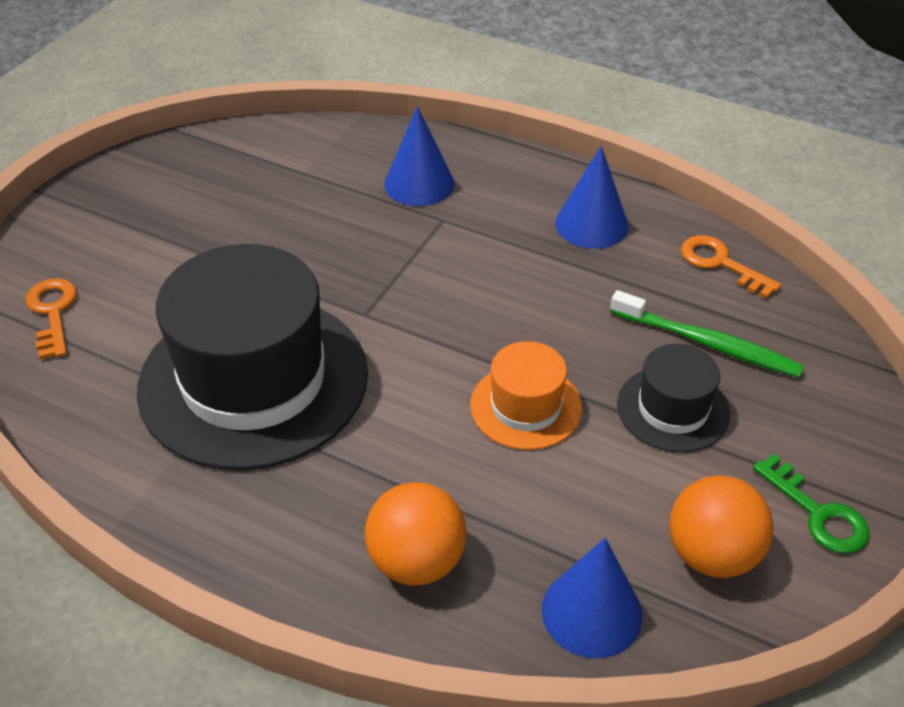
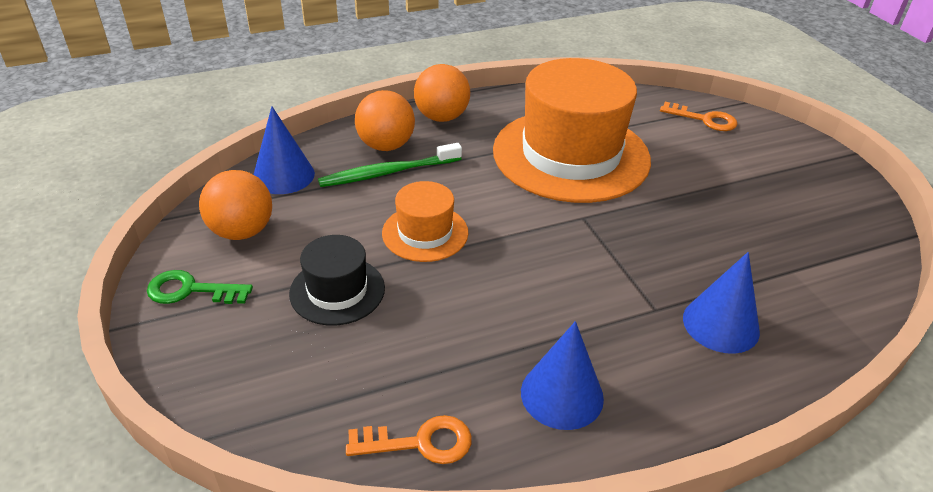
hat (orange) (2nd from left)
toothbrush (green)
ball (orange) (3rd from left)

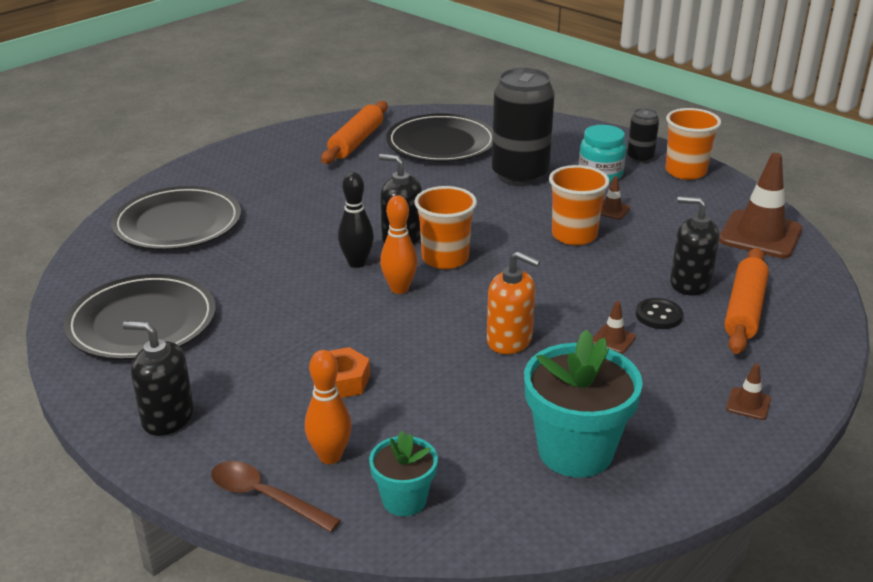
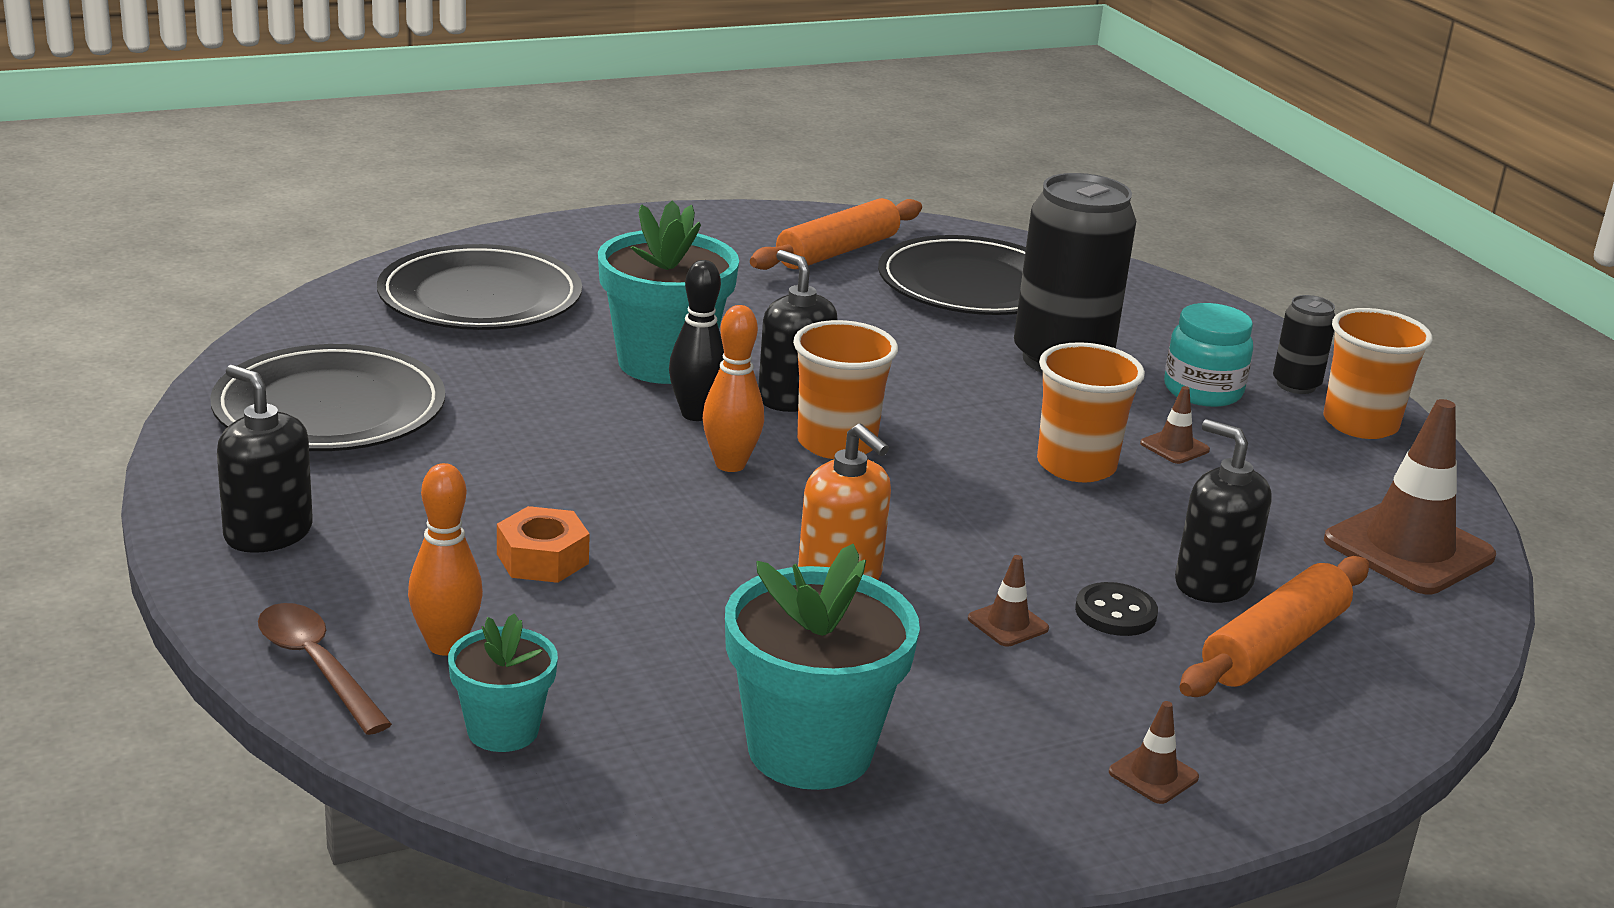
flower pot (turquoise) (2nd from left)

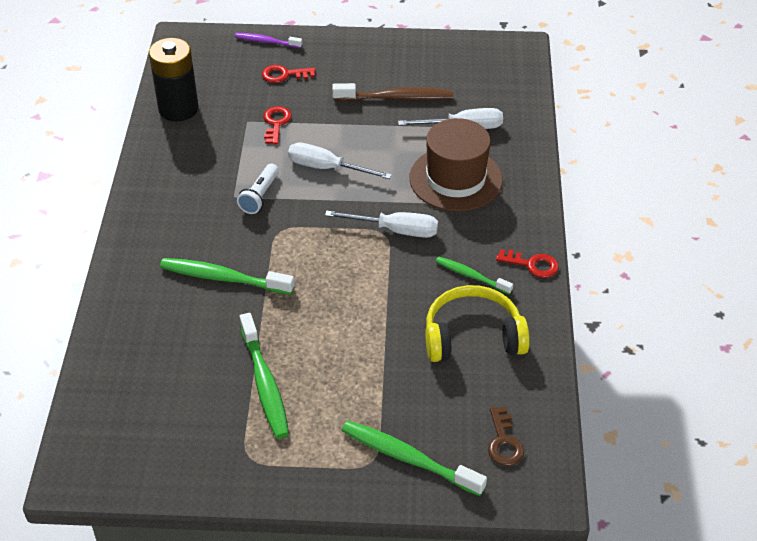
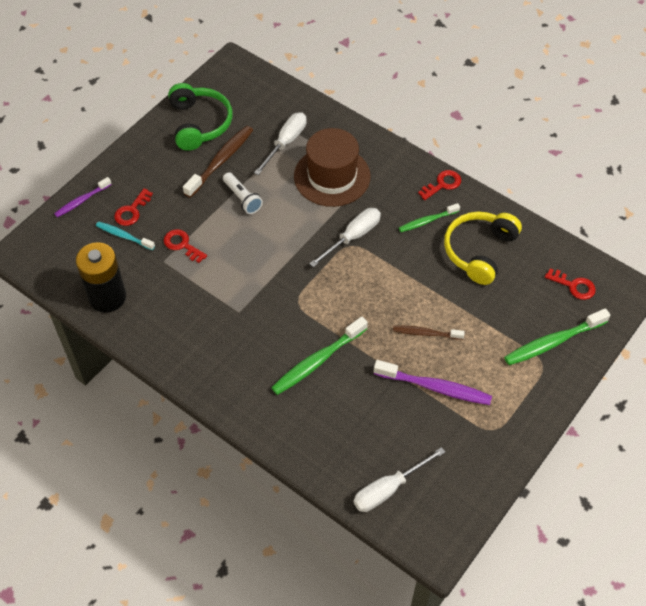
flashlight (white)
toothbrush (purple) (2nd from left)
screwdriver (white) (3rd from left)
key (red) (4th from left)
toothbrush (turquoise)
headphones (green)
toothbrush (brown) (2nd from left)

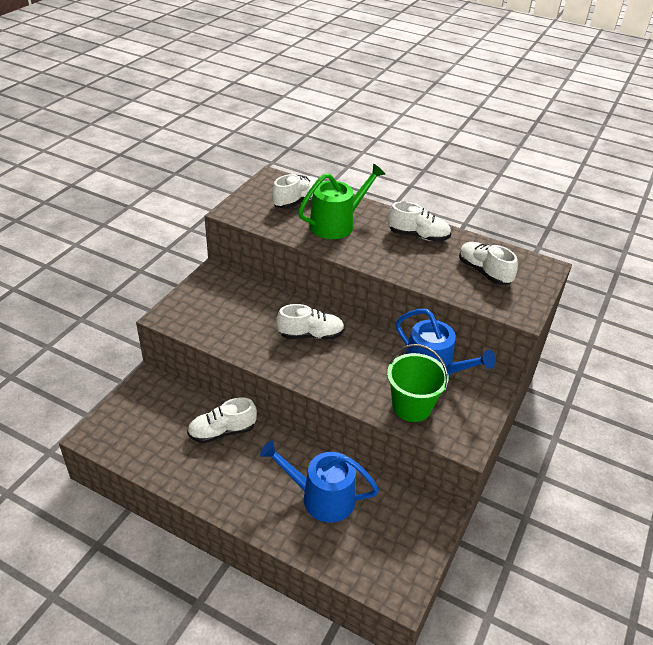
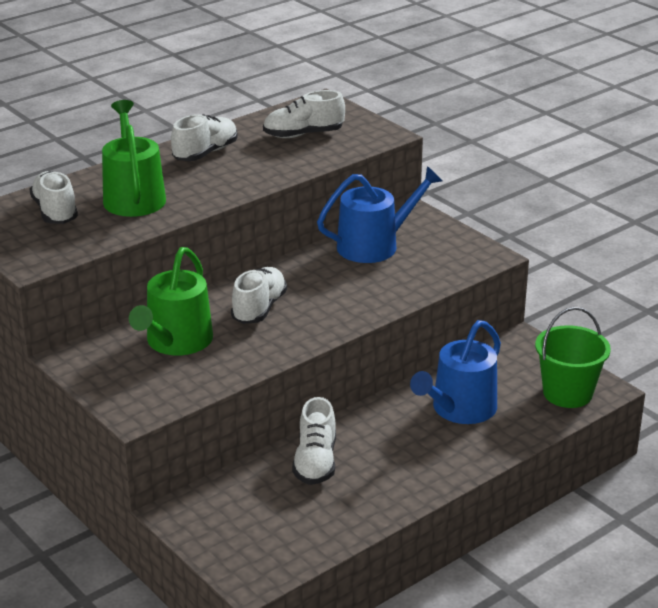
bucket (green)
watering can (green) (2nd from left)

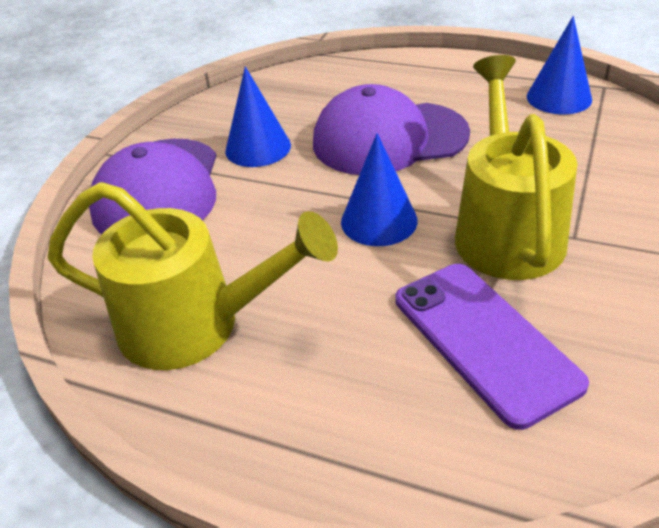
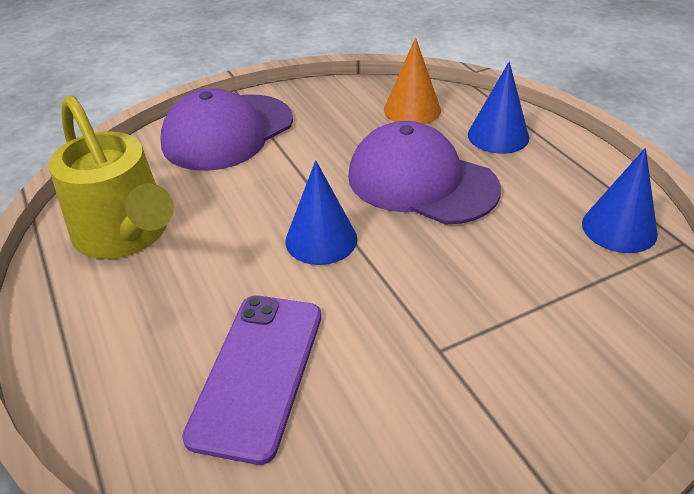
cone (blue) (2nd from left)
watering can (yellow) (2nd from left in the first image)
cone (orange)

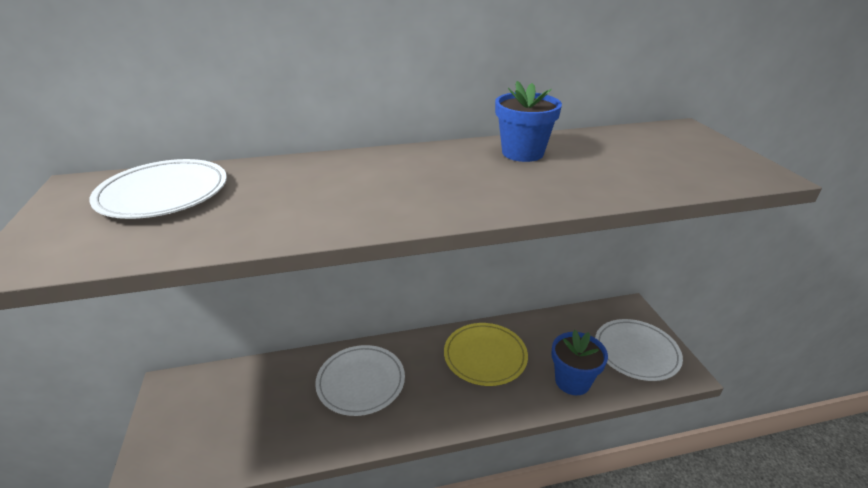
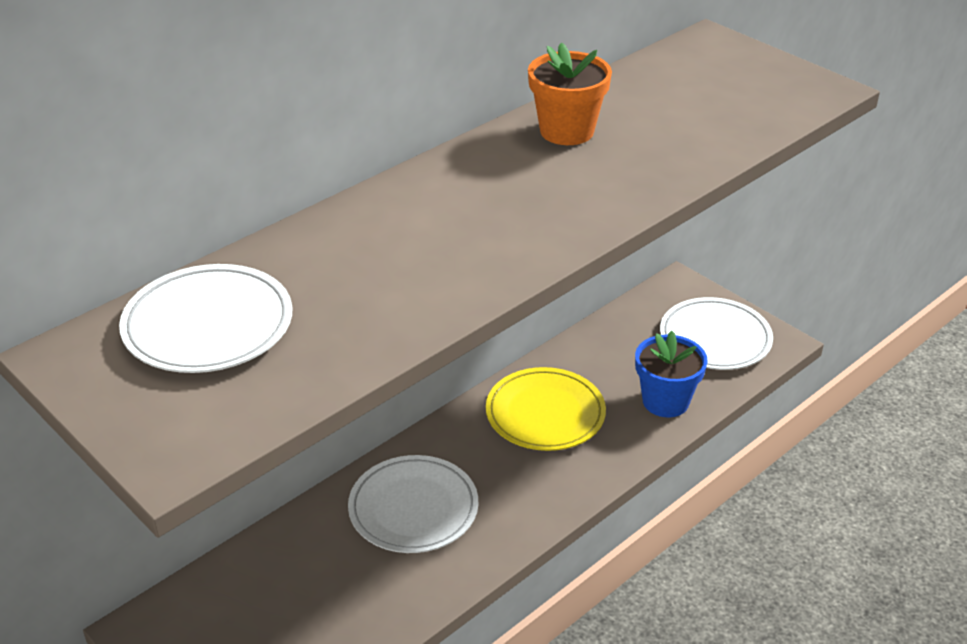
flower pot (orange)

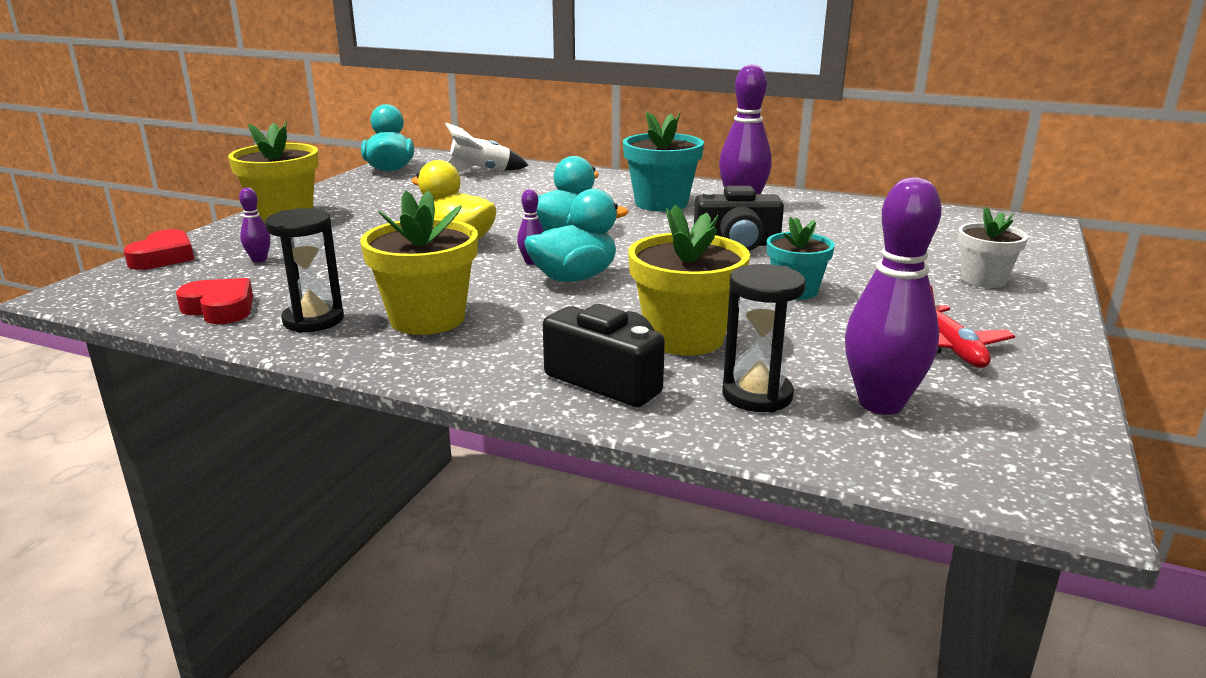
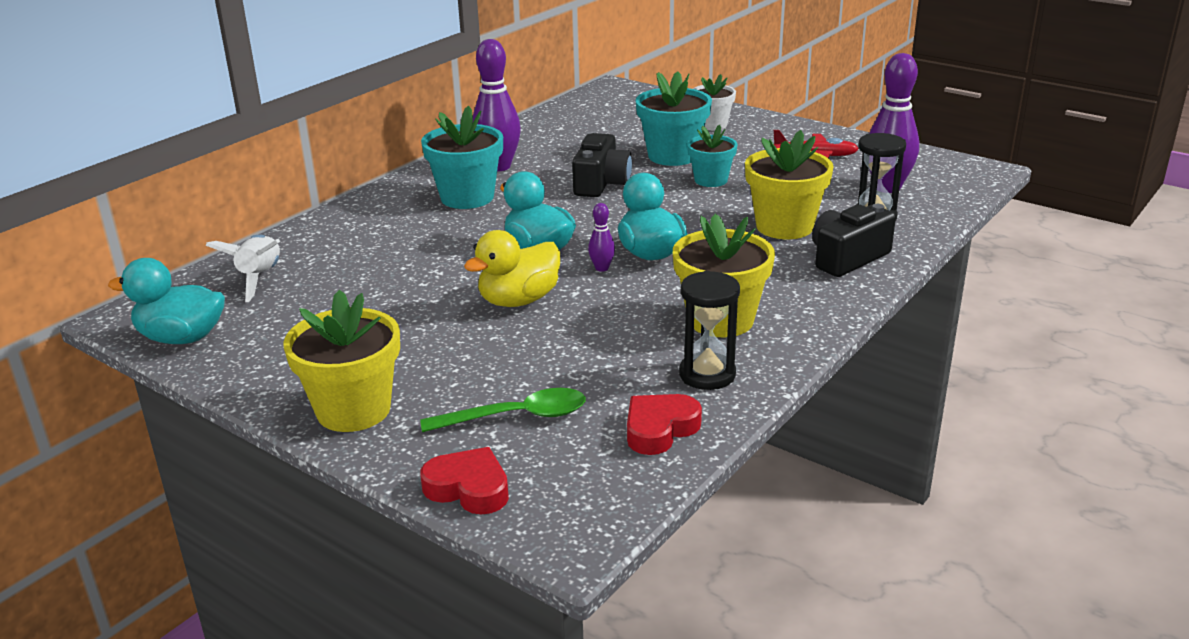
spoon (green)
flower pot (turquoise) (2nd from left)

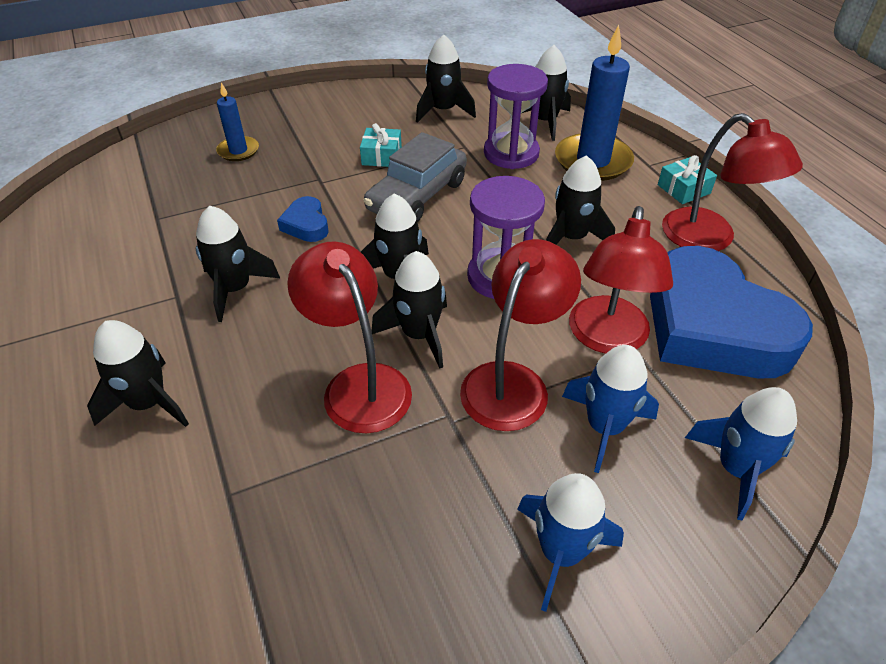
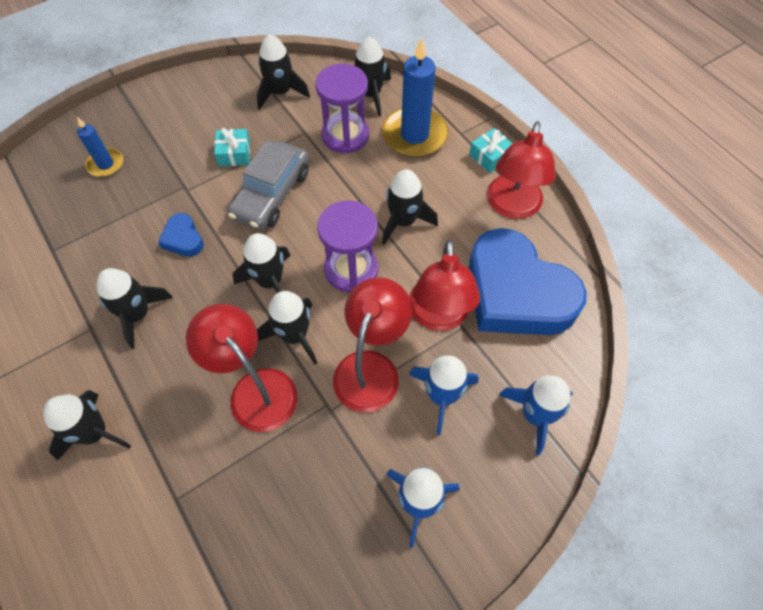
lamp (red) (4th from left)

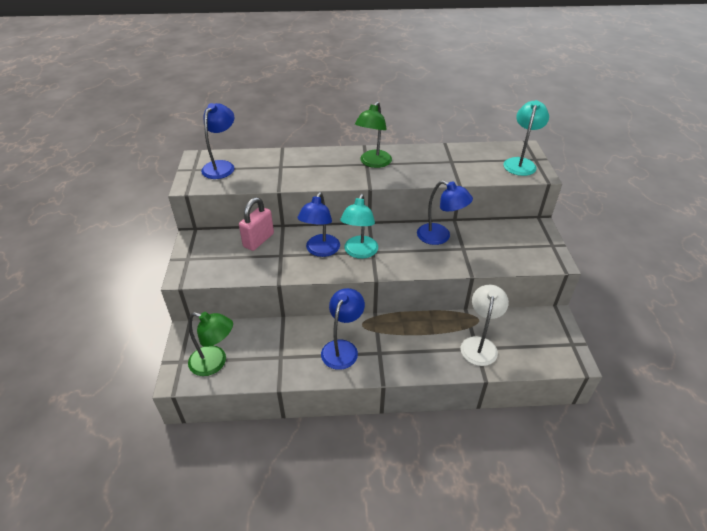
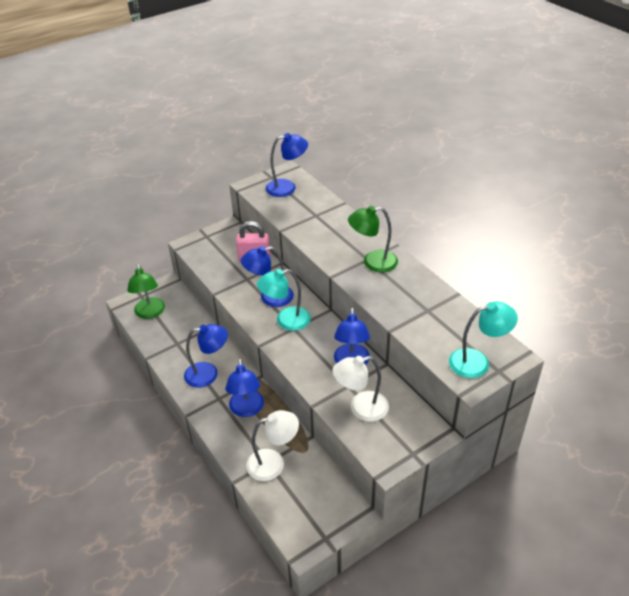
lamp (blue) (2nd from left)
lamp (white) (2nd from left)

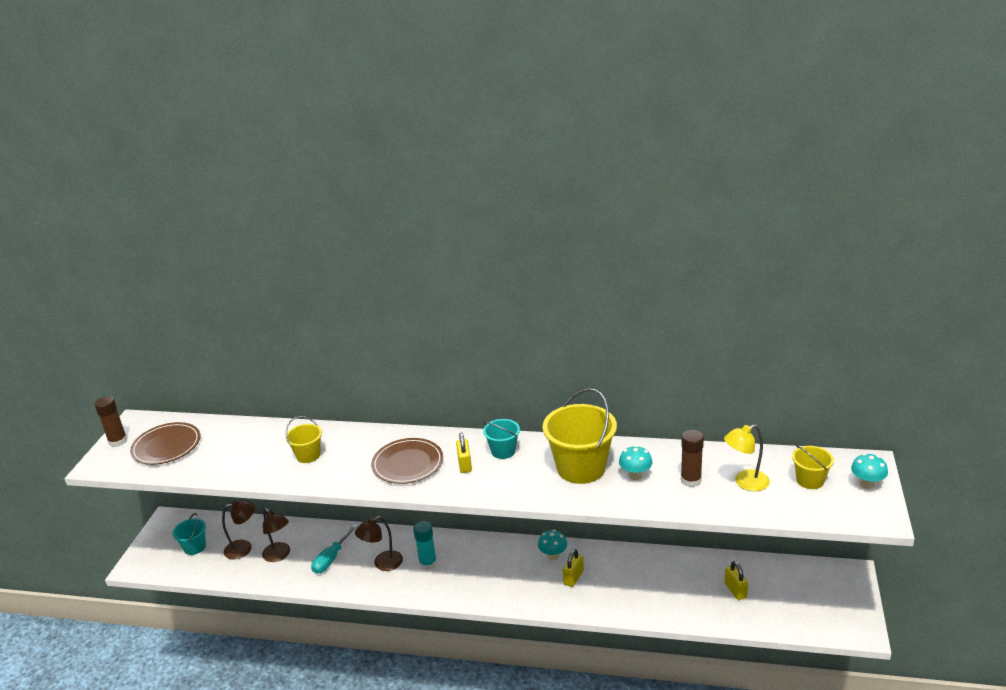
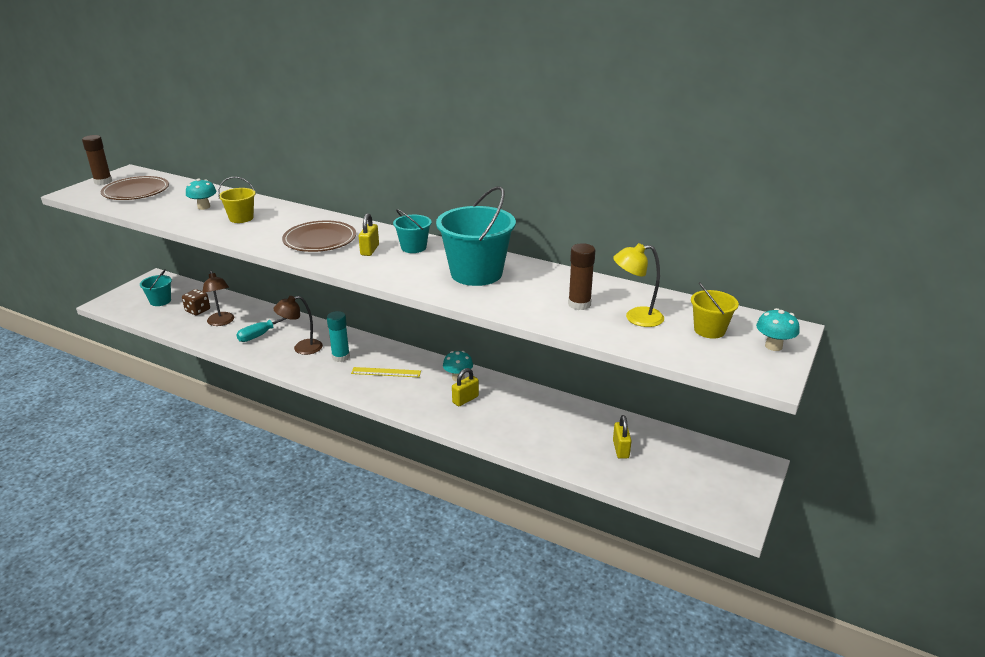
dice (brown)
bucket (turquoise) (3rd from left)
mushroom (turquoise) (1st from left)
ruler (yellow)

